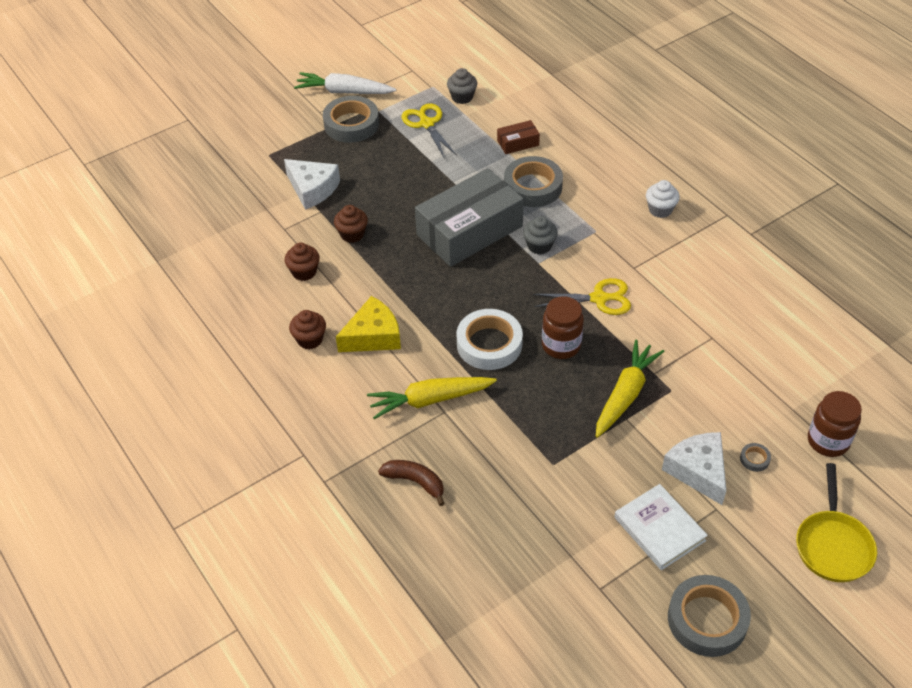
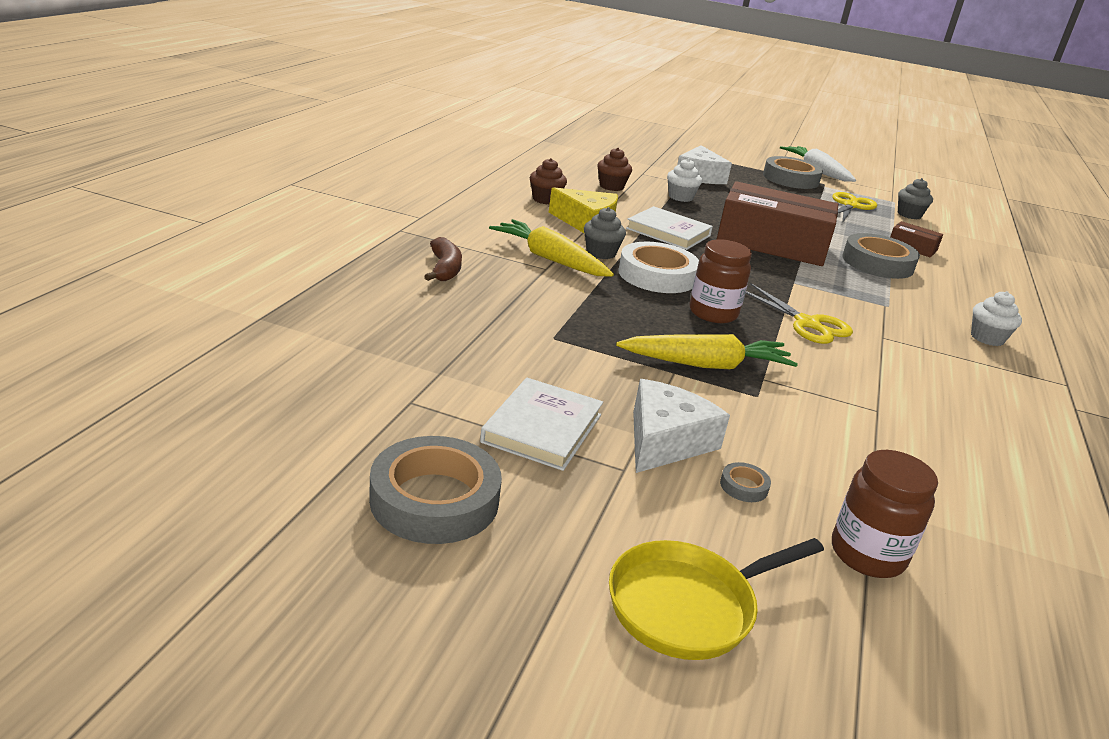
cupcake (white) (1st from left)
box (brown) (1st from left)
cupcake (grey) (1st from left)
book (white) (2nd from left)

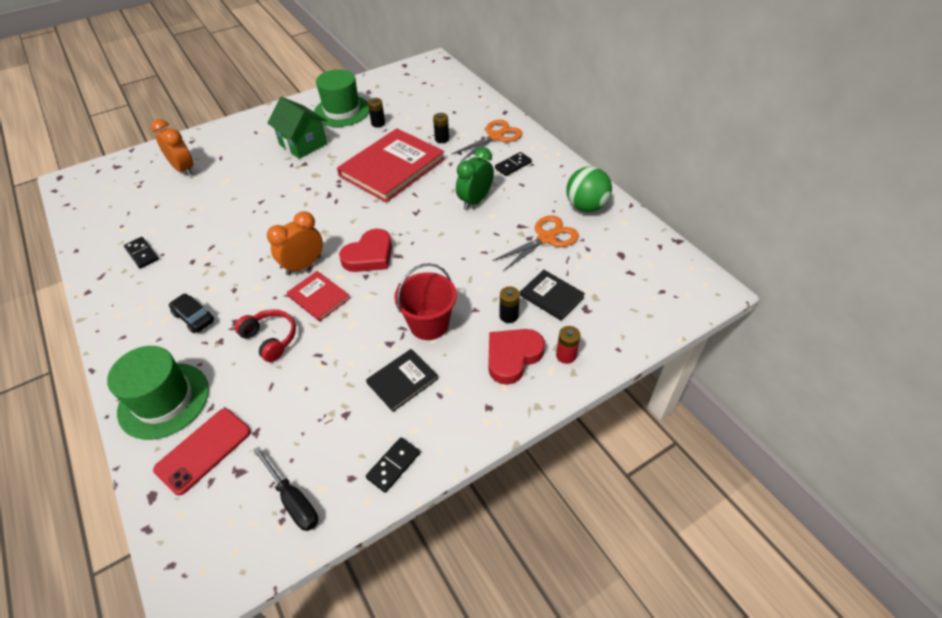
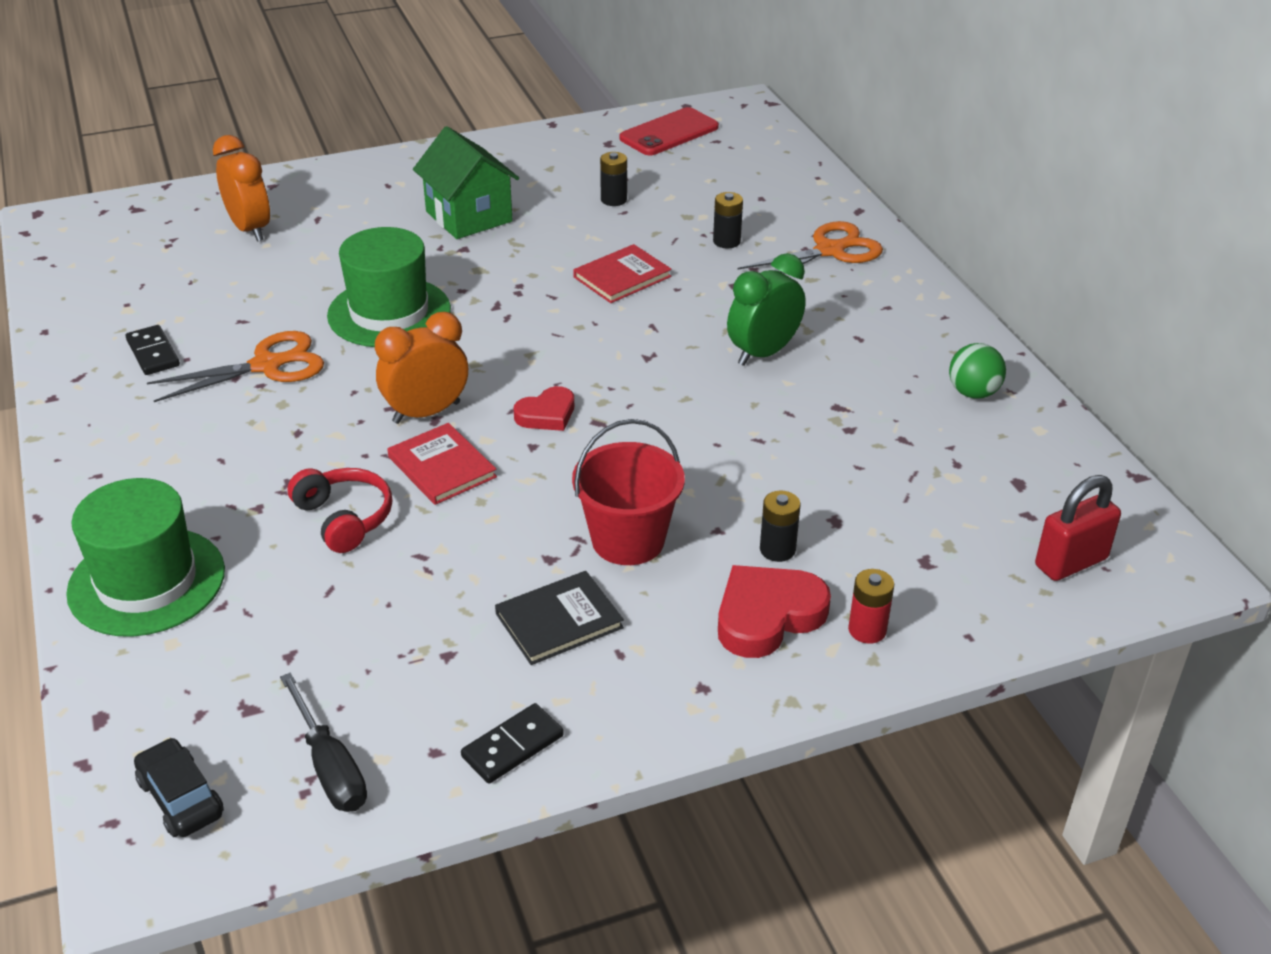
phone (red)
car (black)
hat (green) (2nd from left)
book (red) (2nd from left)
heart (red) (1st from left)
scissors (orange) (1st from left)
domino (black) (3rd from left in the first image)
book (black) (2nd from left in the first image)
ball (green)
padlock (red)

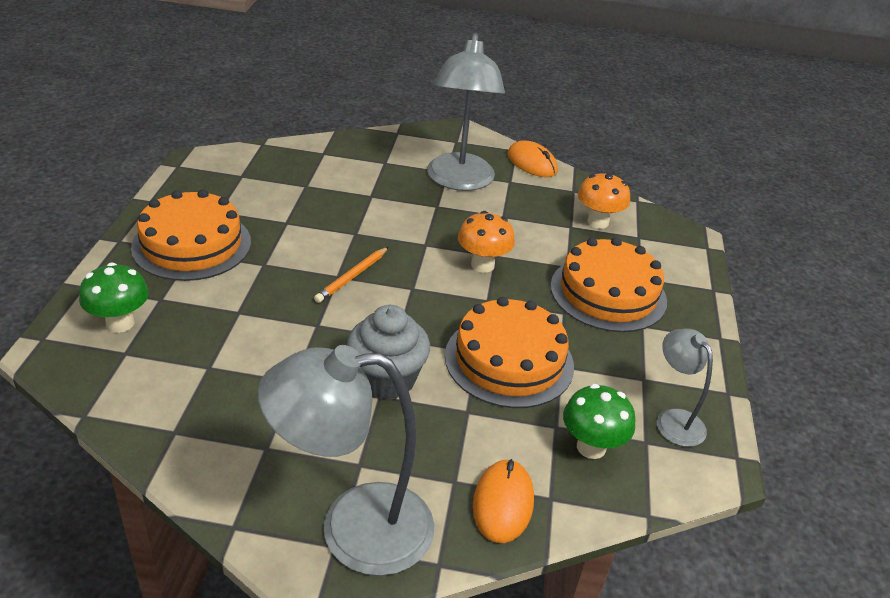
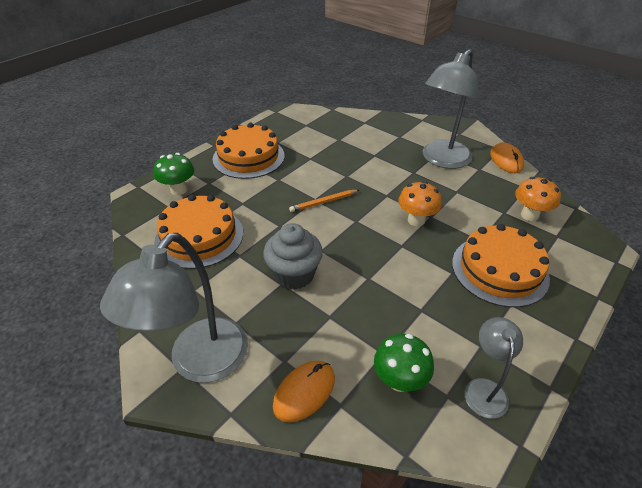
lamp (grey) (1st from left)
cake (orange) (1st from left)

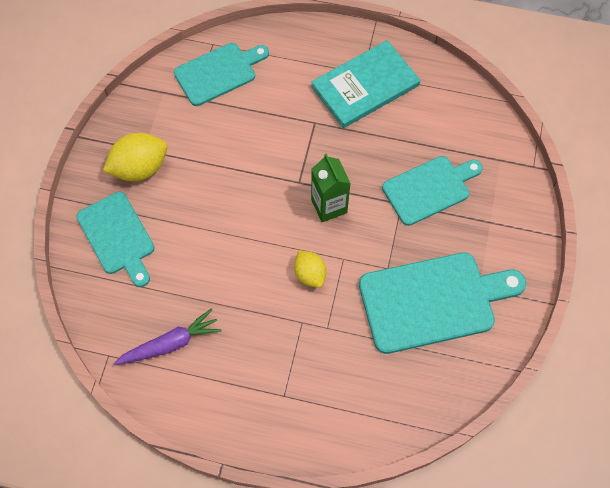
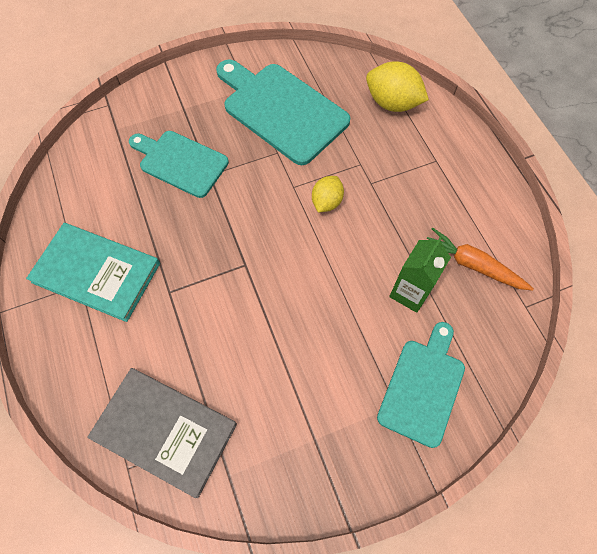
lemon (yellow) (2nd from left)
carrot (orange)
book (grey)
carton (green)

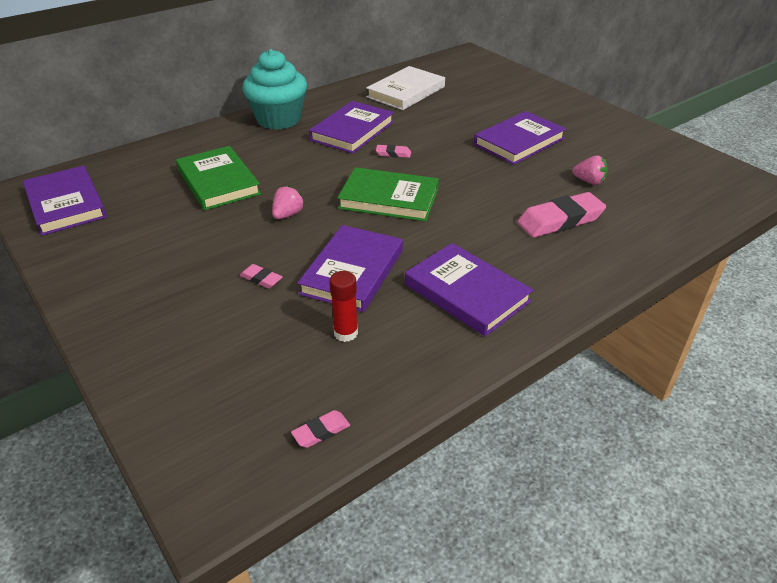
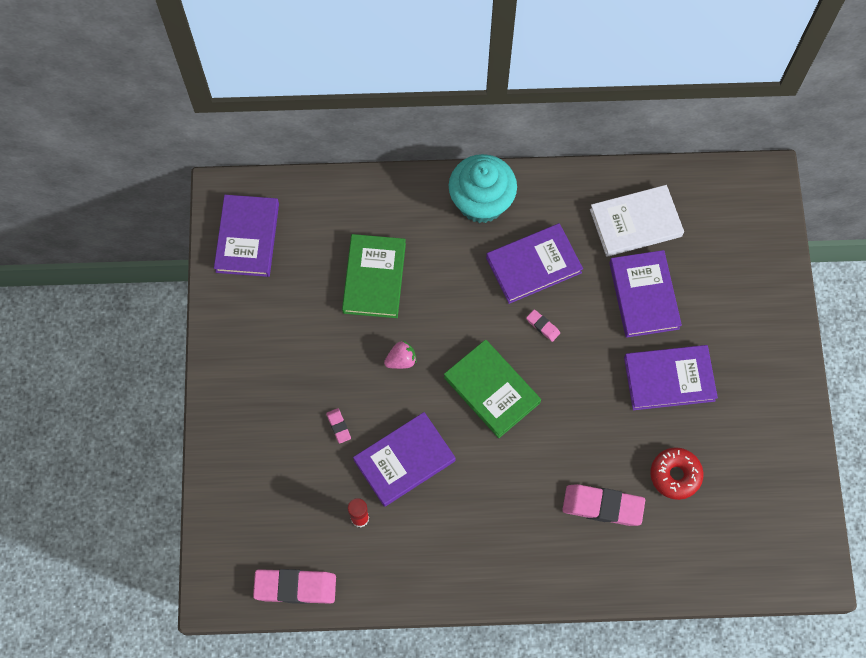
eraser (pink) (1st from left)
book (purple) (4th from left)
donut (red)

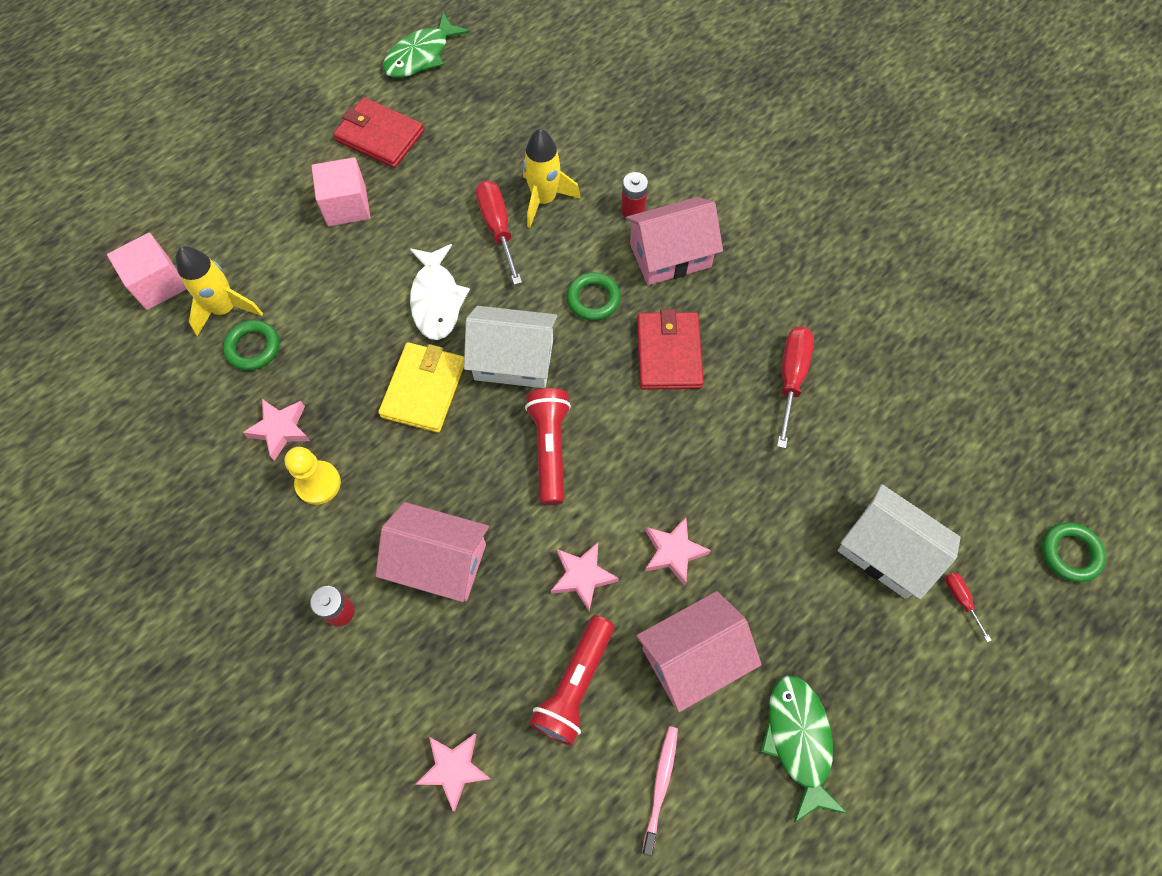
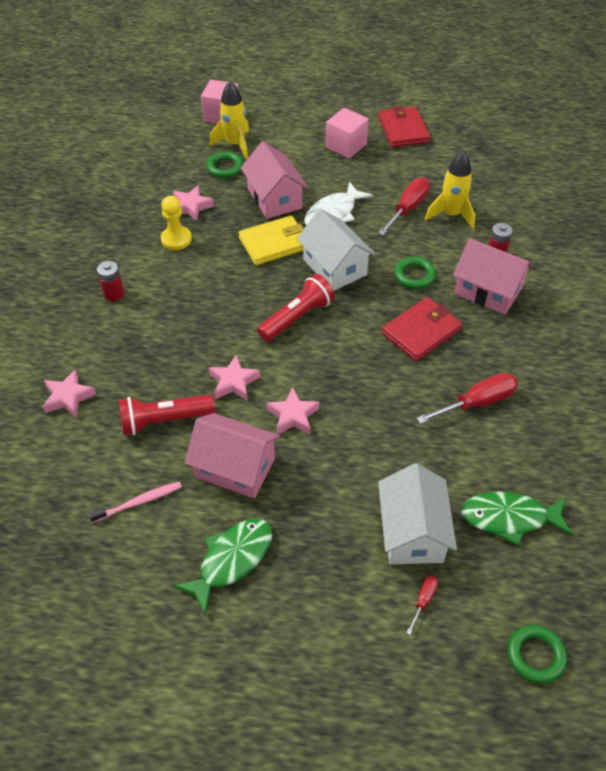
house (pink) (2nd from left)
fish (green) (2nd from left)

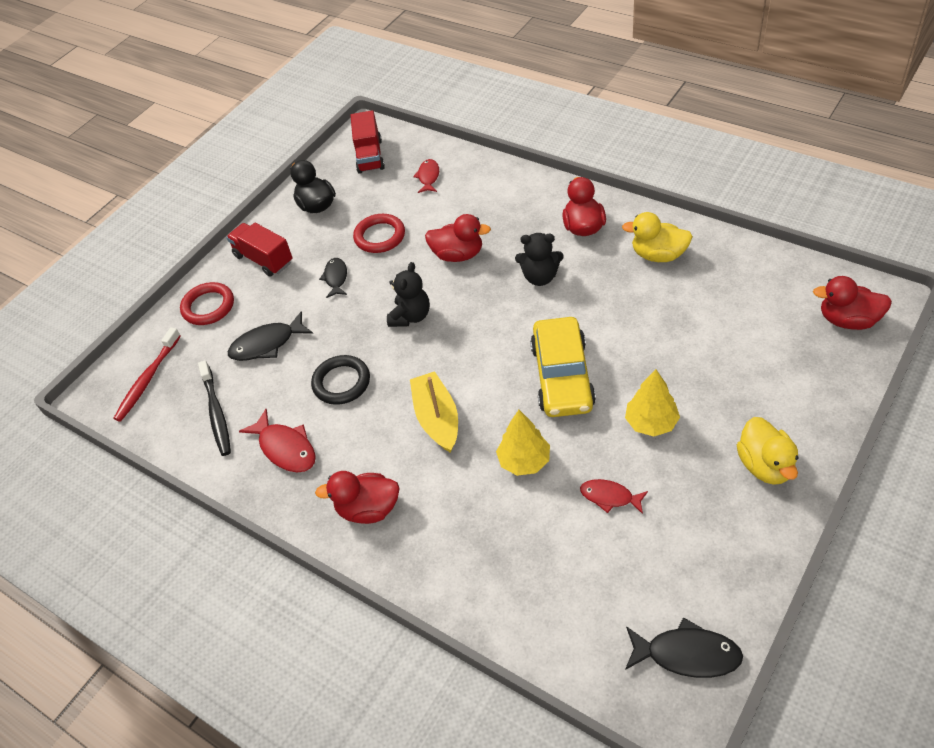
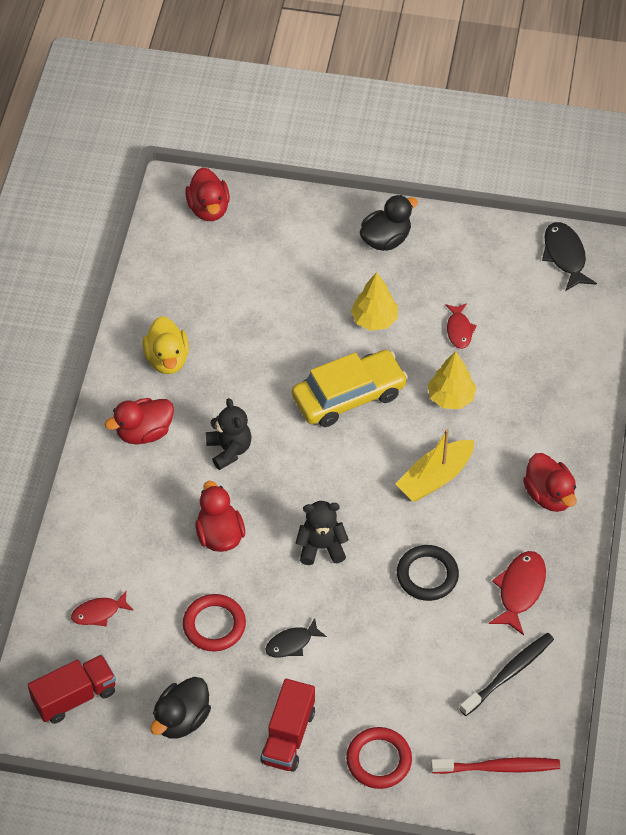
fish (black) (1st from left in the first image)
duck (black) (2nd from left)

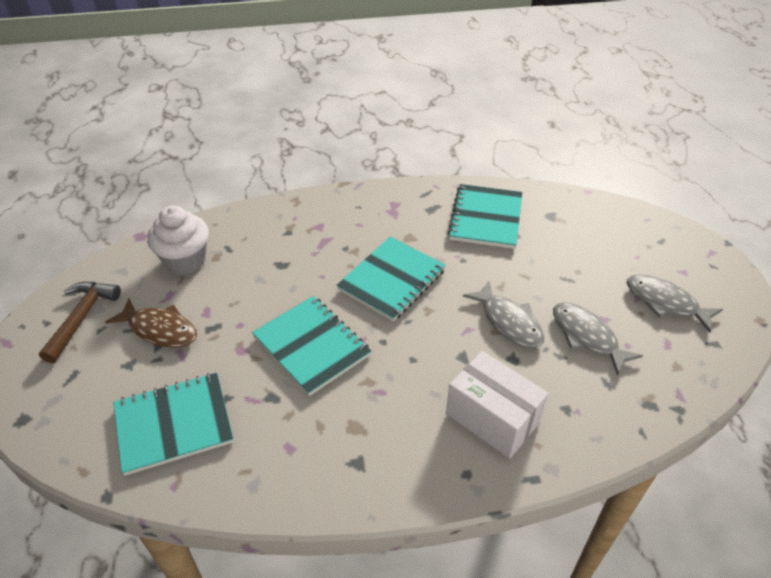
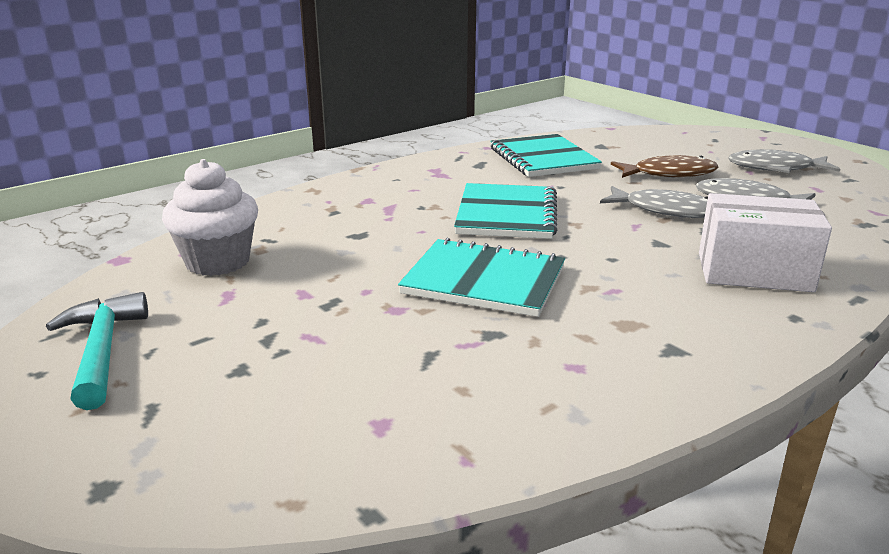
hammer (turquoise)
fish (brown)
notebook (turquoise) (1st from left in the first image)

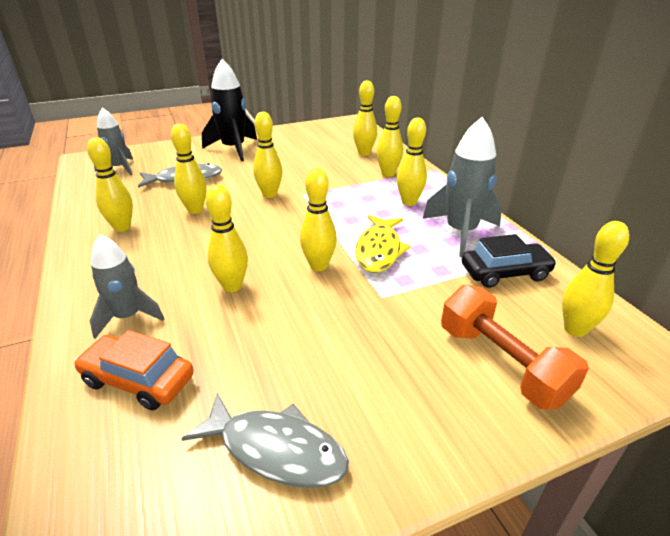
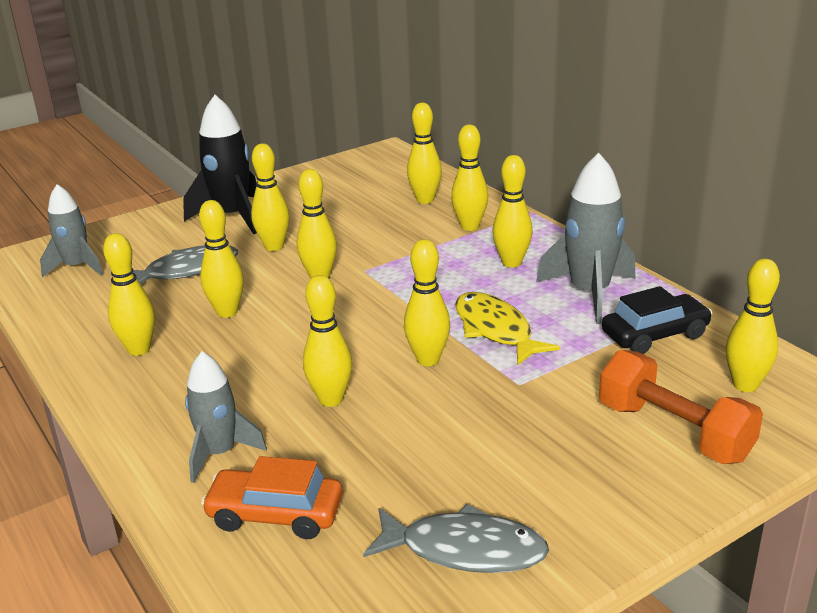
fish (yellow)
bowling pin (yellow) (3rd from left)

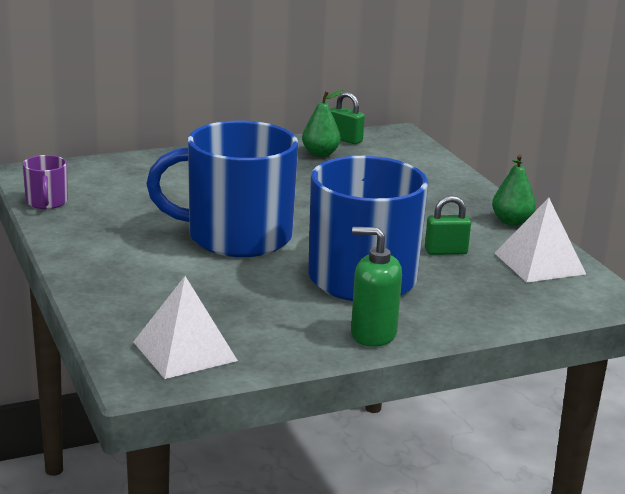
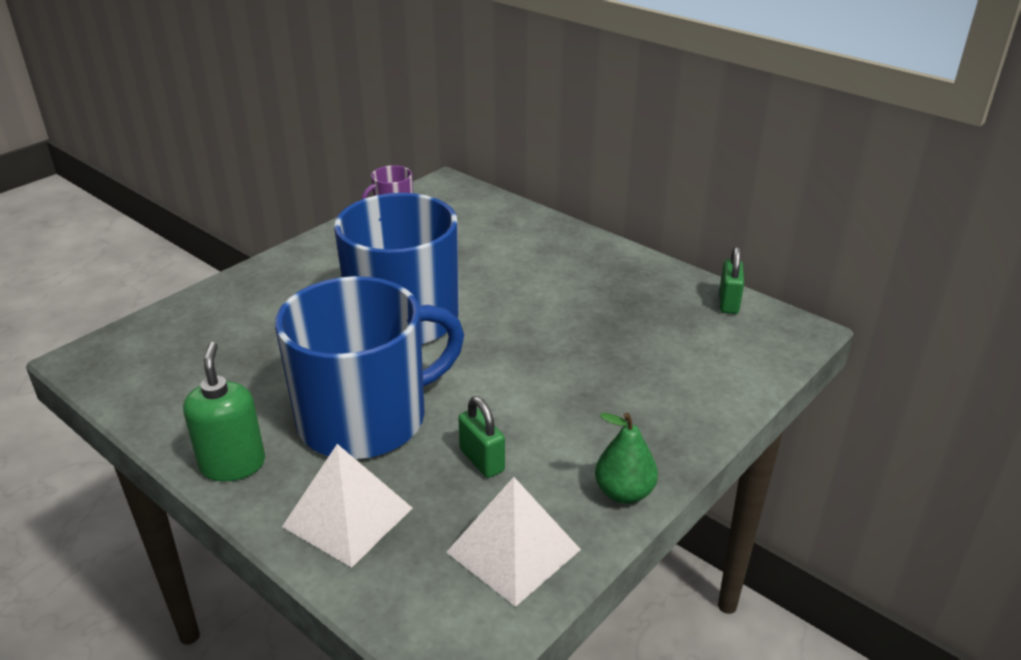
pyramid (white) (1st from left)
pear (green) (1st from left in the first image)

